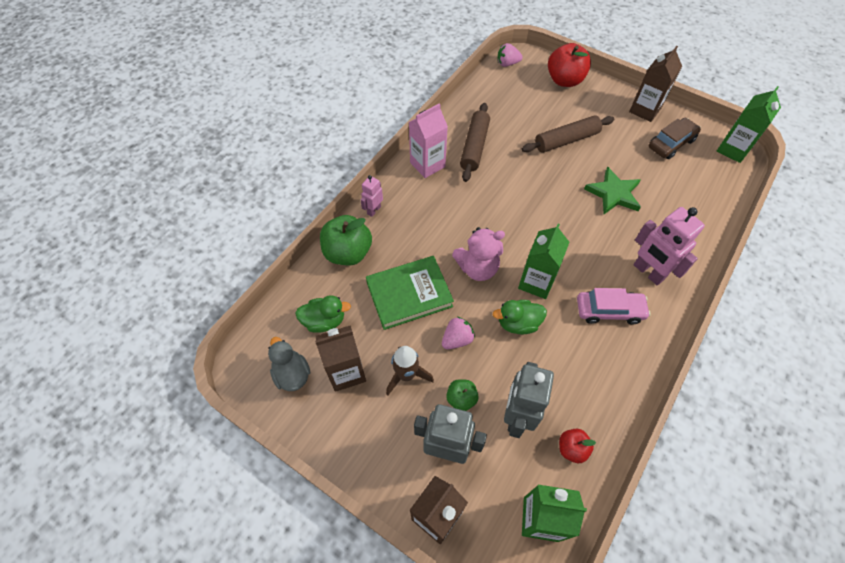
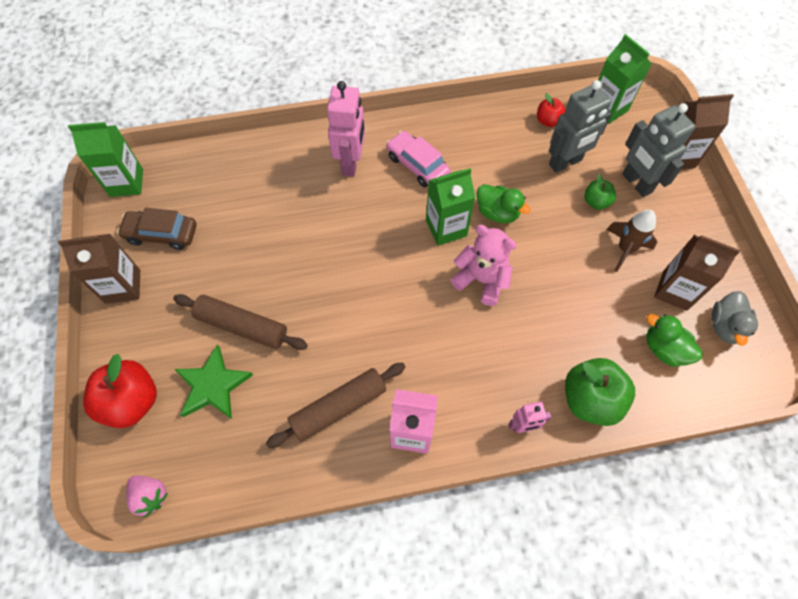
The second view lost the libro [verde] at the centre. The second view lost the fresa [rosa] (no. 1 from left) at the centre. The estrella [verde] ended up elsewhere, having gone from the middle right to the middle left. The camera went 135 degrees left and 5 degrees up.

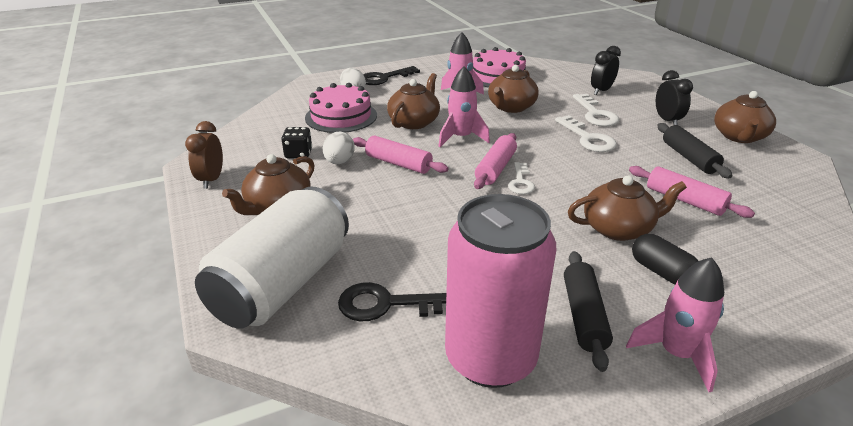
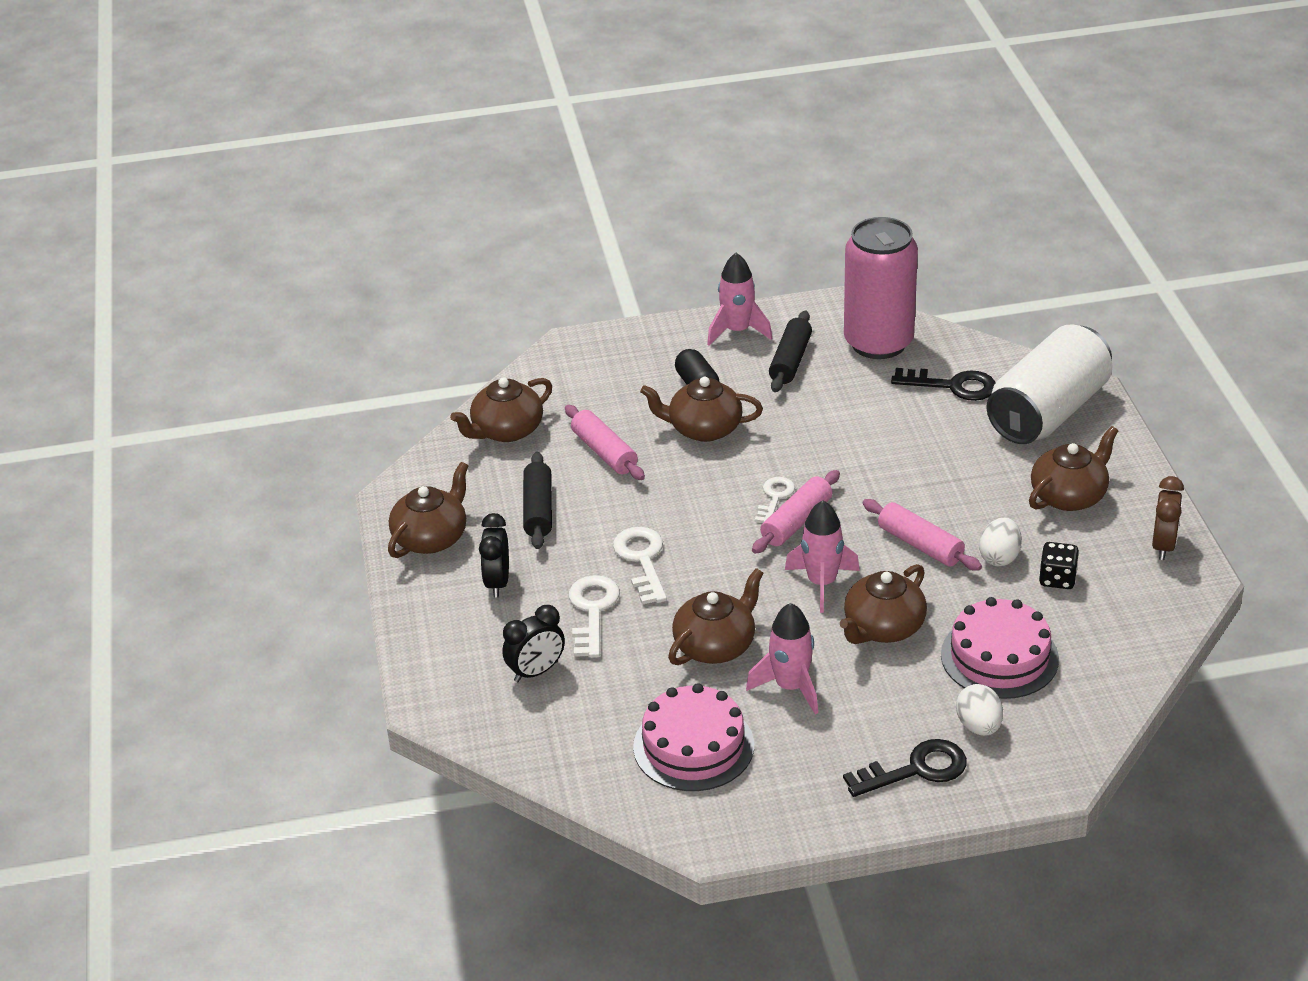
The second view gained the tetera [marrón] (no. 2 from left) at the centre. The camera went 165 degrees left and 5 degrees up.

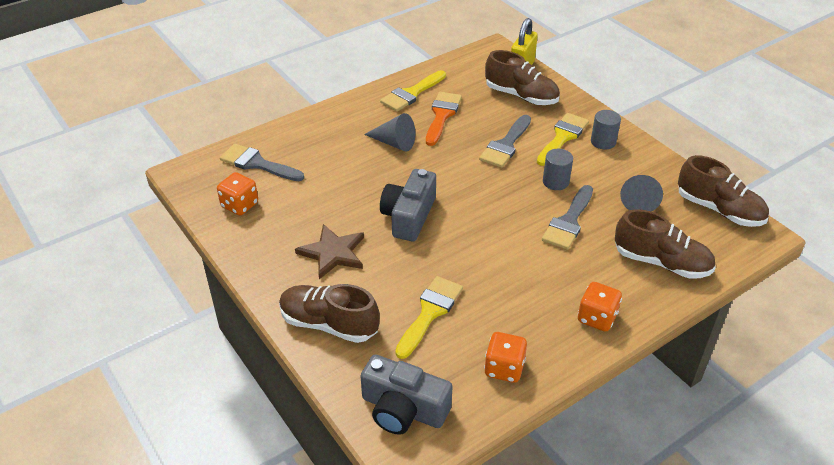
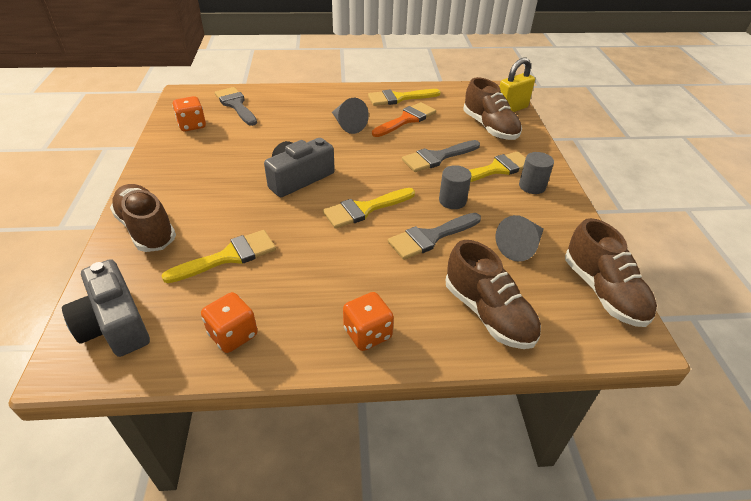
The second view lost the estrella [marrón] at the centre. The second view gained the pincel [amarillo] (no. 2 from left) at the centre. The camera went 30 degrees right and 0 degrees up.

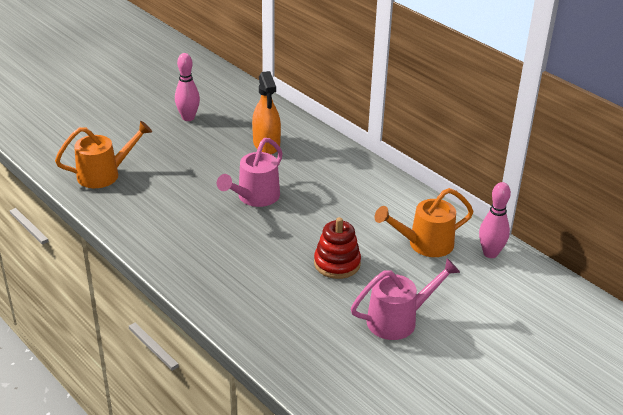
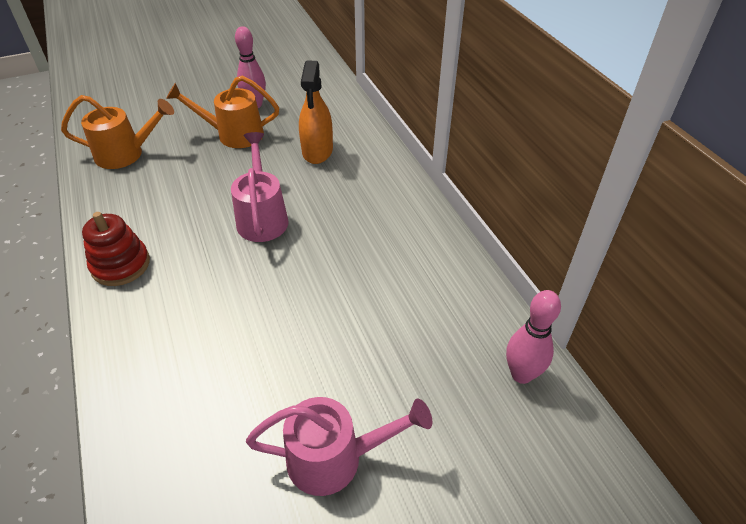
The regadera [rosa] (no. 1 from left) at the centre ended up facing another way, 120 degrees clockwise from before. The juguete apilable [rojo] ended up elsewhere, having gone from the centre to the middle left. The regadera [naranja] (no. 2 from left) ended up elsewhere, having gone from the middle right to the top left. The camera went 20 degrees right and 10 degrees up.

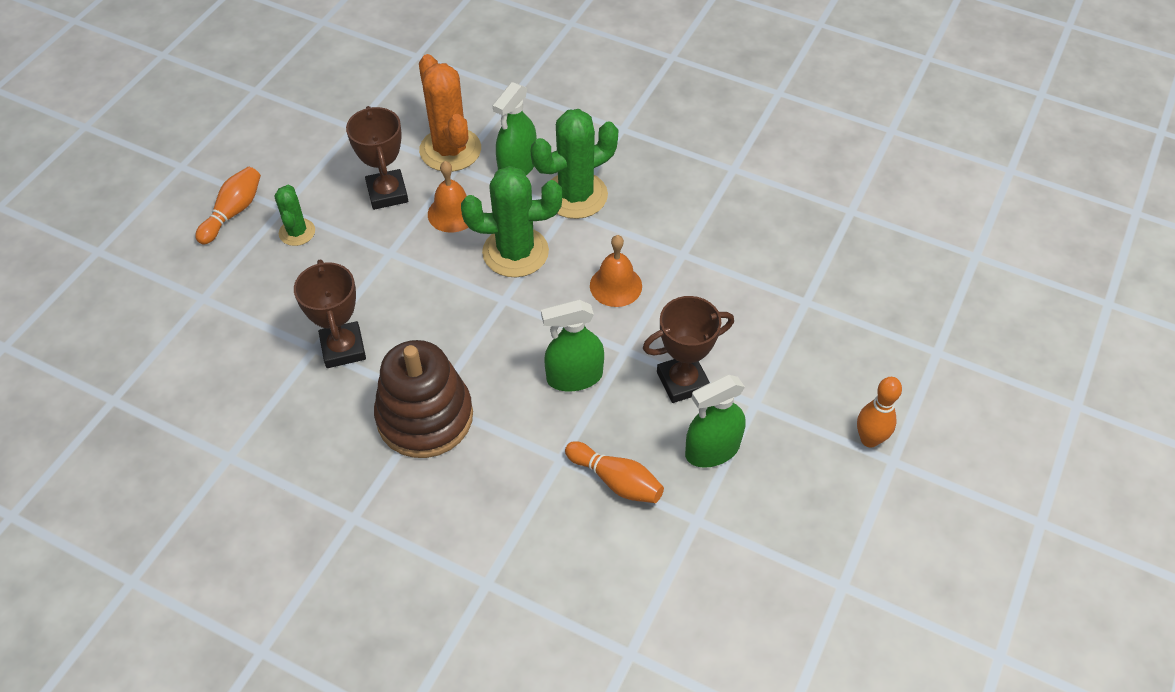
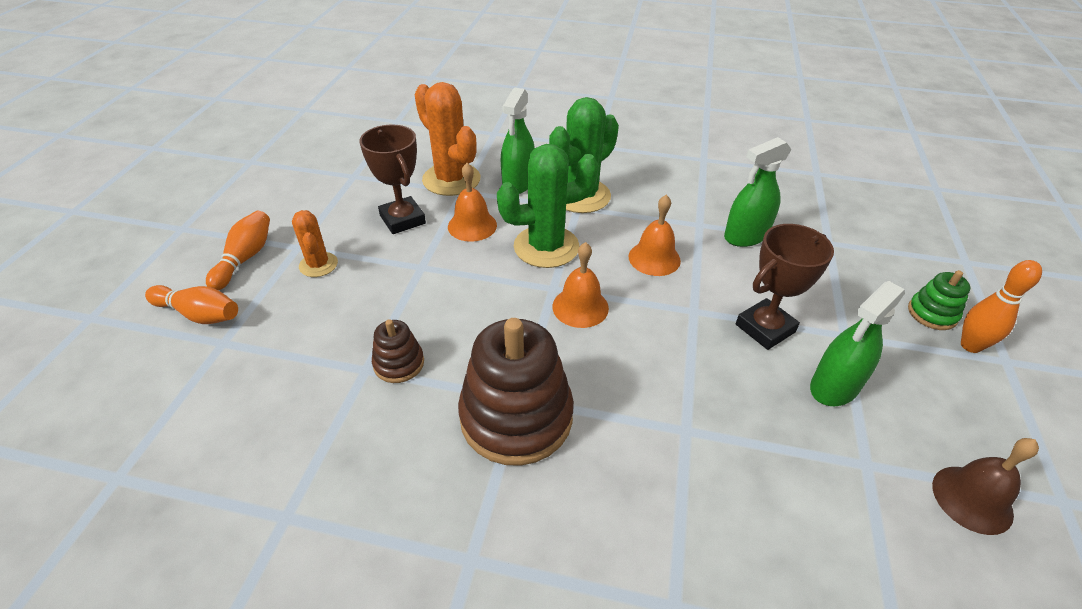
What was the cactus [verde] (no. 1 from left) at the top left turned into the cactus [naranja] (no. 1 from left) at the middle left. Where the trofeo [marrón] (no. 1 from left) stood at the middle left, the juguete apilable [marrón] (no. 1 from left) came to stand at the centre. The pulverizador [verde] (no. 2 from left) ended up elsewhere, having gone from the centre to the top right. The bolo [naranja] (no. 2 from left in the first image) ended up elsewhere, having gone from the bottom centre to the middle left. The second view gained the campana [naranja] (no. 2 from left) at the centre. The second view gained the juguete apilable [verde] at the middle right. The second view gained the campana [marrón] at the bottom right. The camera went 15 degrees left and 10 degrees down.

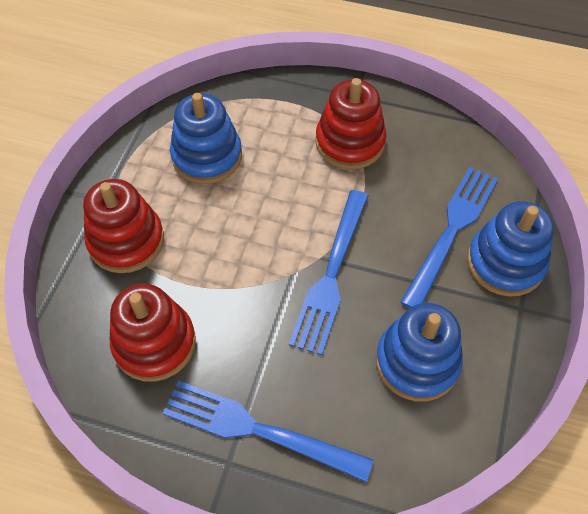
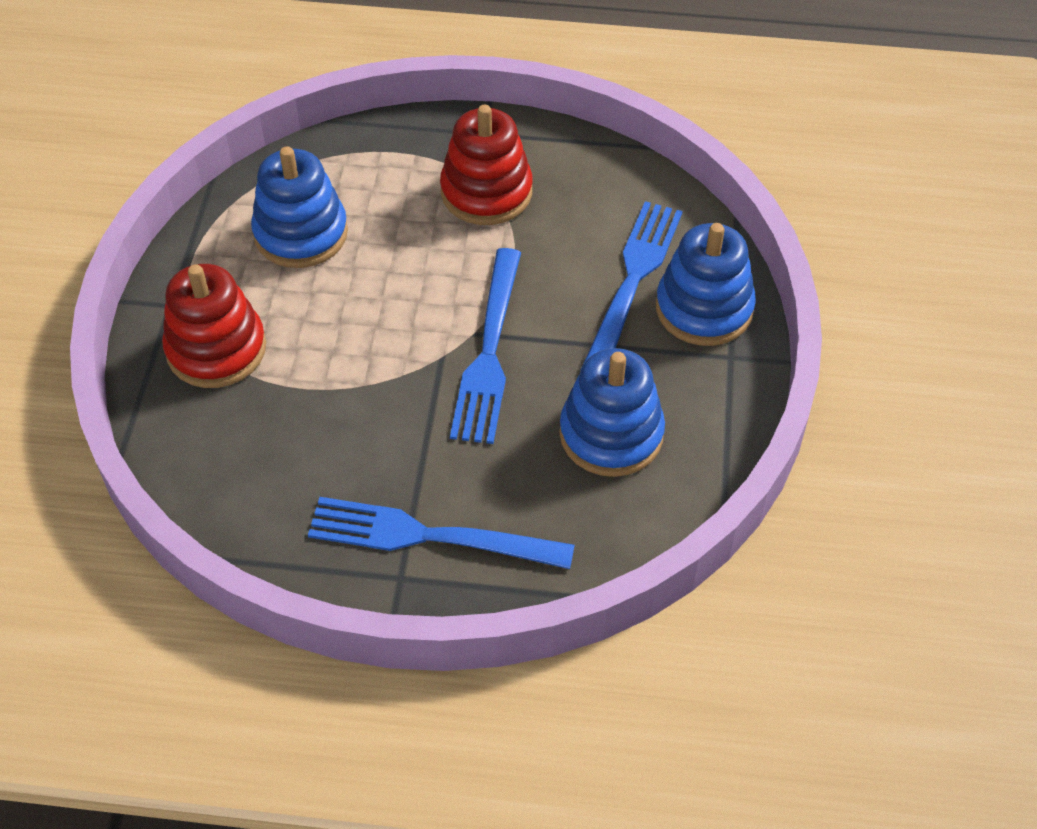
The second view lost the juguete apilable [rojo] (no. 2 from left) at the middle left. The camera went 10 degrees left and 5 degrees down.

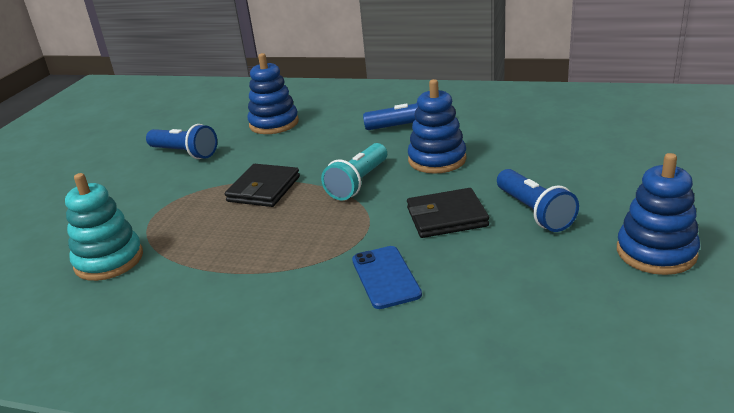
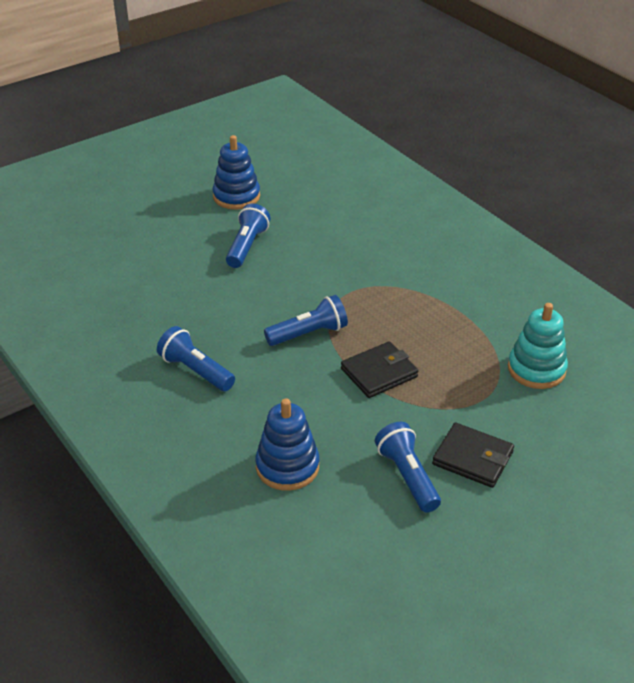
What was the lámpara de mano [turquesa] at the centre turned into the lámpara de mano [azul] (no. 3 from left) at the centre. The second view lost the móvil [azul] at the bottom centre. The cartera [negro] (no. 2 from left) ended up elsewhere, having gone from the centre to the middle right. The second view lost the juguete apilable [azul] (no. 2 from left) at the top centre. The camera went 145 degrees left and 10 degrees up.

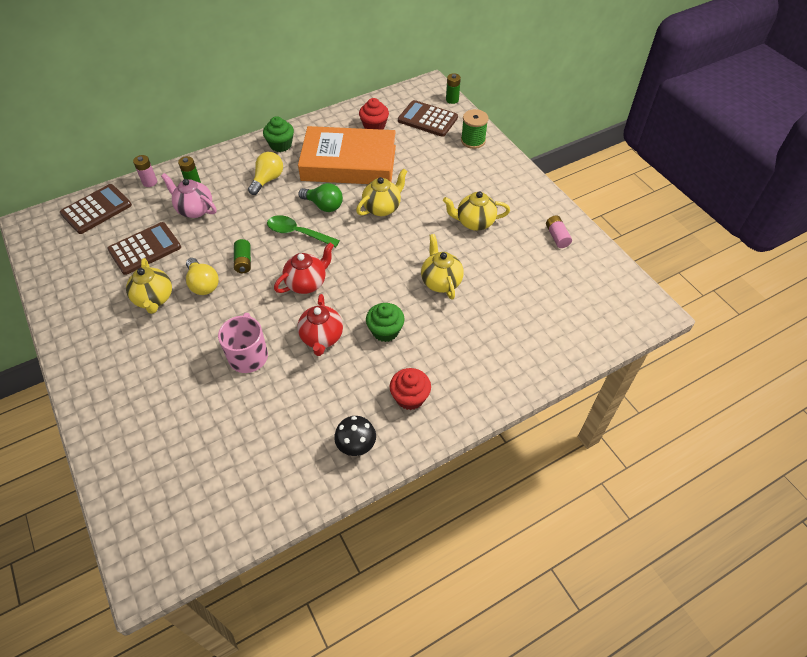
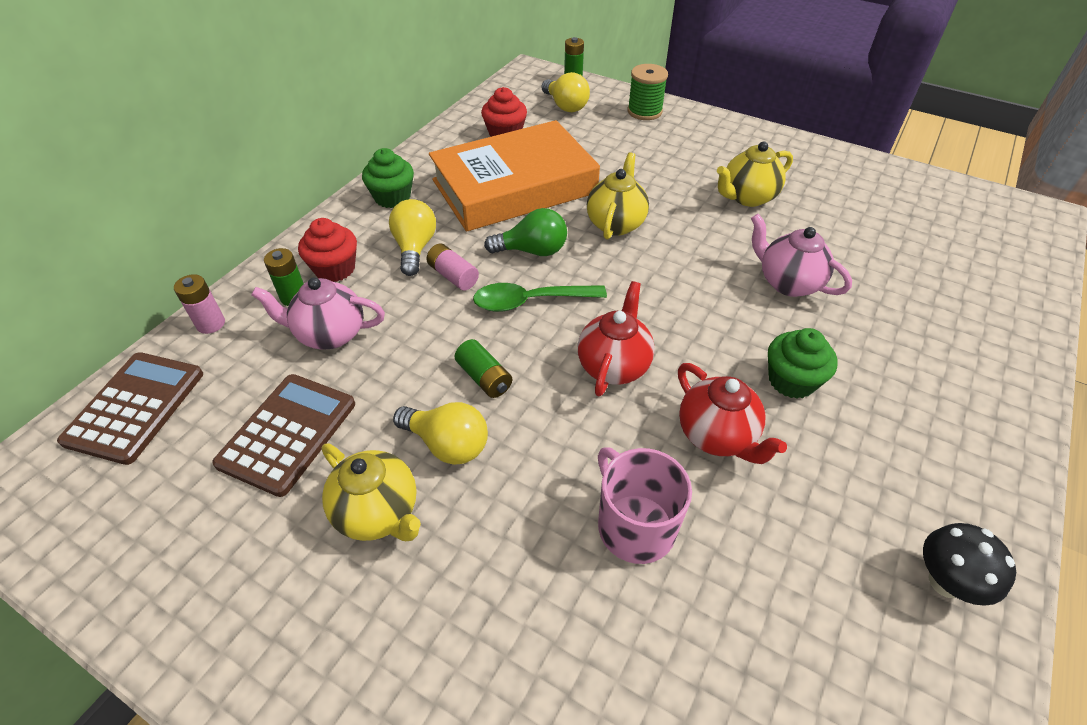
The magdalena [rojo] (no. 2 from left in the first image) ended up elsewhere, having gone from the centre to the middle left. Where the calculadora [marrón] (no. 3 from left) stood at the top centre, the bombilla [amarillo] (no. 3 from left) came to stand at the top centre. What was the tetera [amarillo] (no. 3 from left) at the centre turned into the tetera [rosa] (no. 2 from left) at the middle right. The pila [rosa] (no. 2 from left) ended up elsewhere, having gone from the middle right to the centre. The camera went 30 degrees left and 5 degrees down.

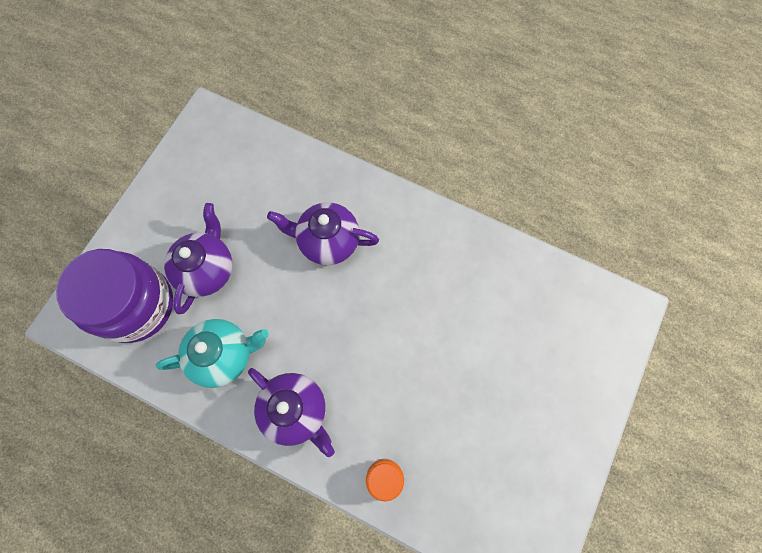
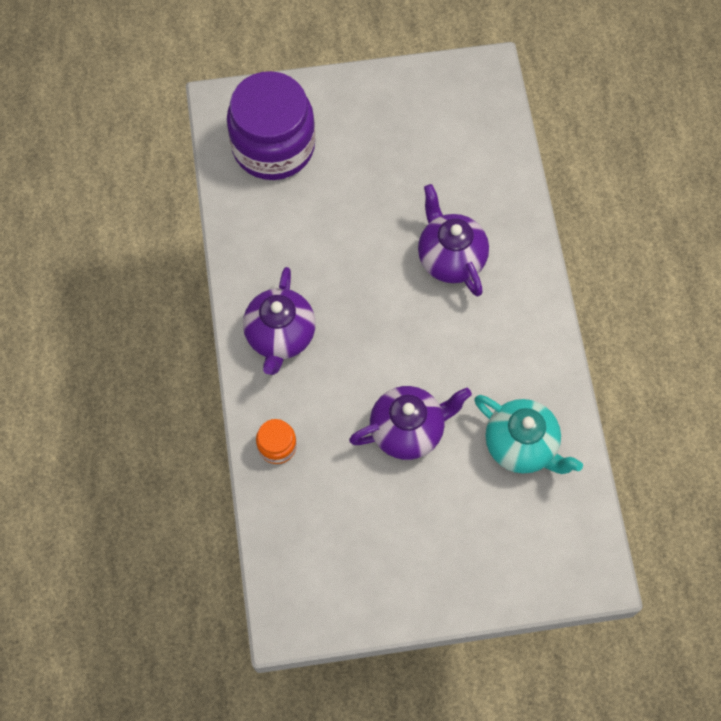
The tetera [turquesa] ended up elsewhere, having gone from the middle left to the middle right. The tetera [morado] (no. 1 from left in the first image) ended up elsewhere, having gone from the middle left to the centre. The camera went 55 degrees right and 5 degrees down.

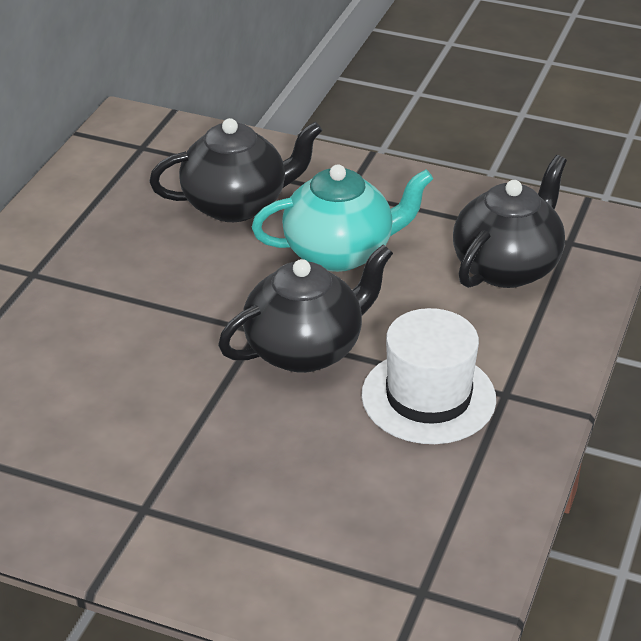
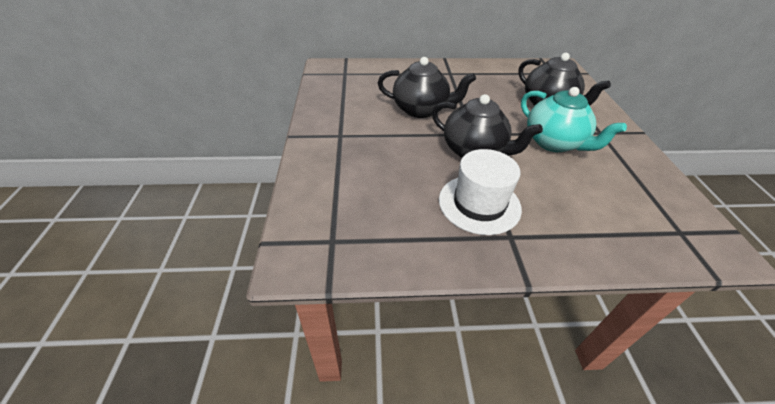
The tetera [negro] (no. 3 from left in the first image) ended up elsewhere, having gone from the middle right to the top centre. The camera went 65 degrees right and 5 degrees up.

